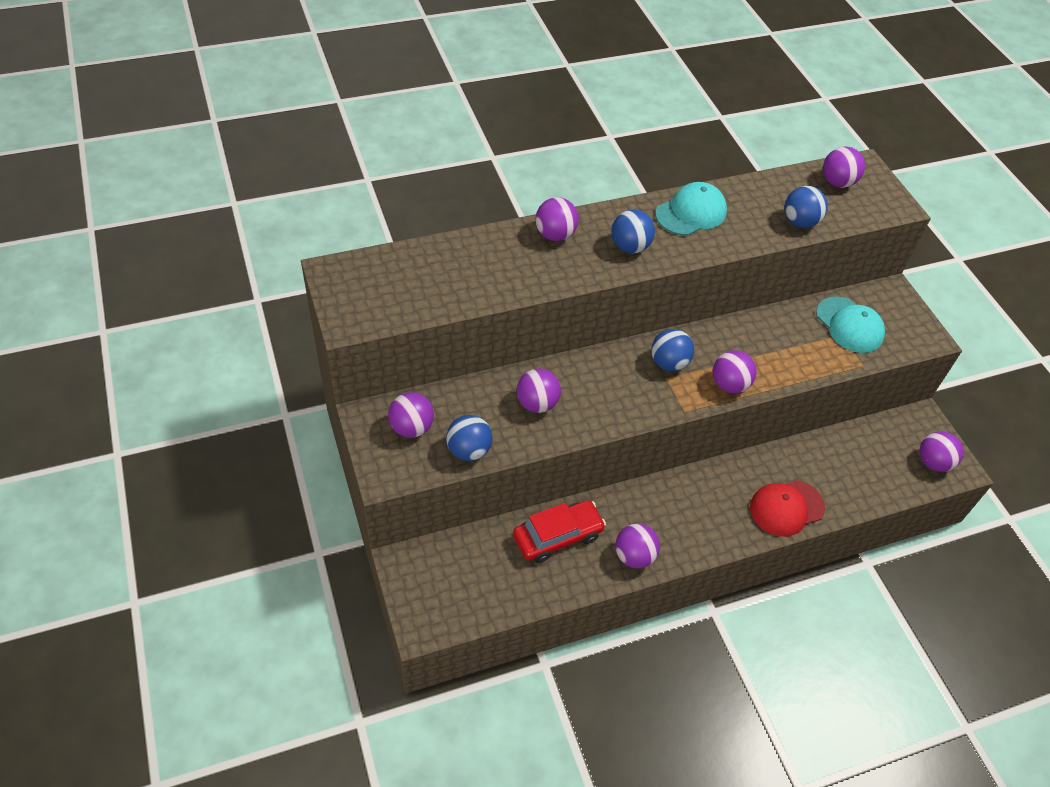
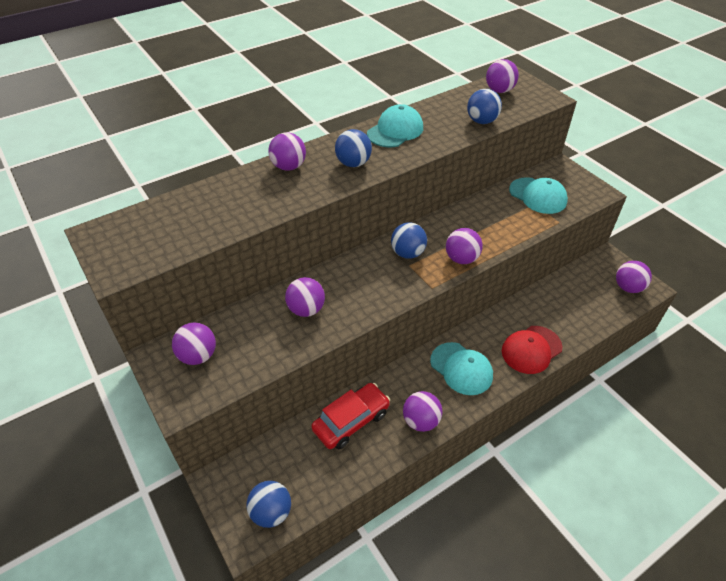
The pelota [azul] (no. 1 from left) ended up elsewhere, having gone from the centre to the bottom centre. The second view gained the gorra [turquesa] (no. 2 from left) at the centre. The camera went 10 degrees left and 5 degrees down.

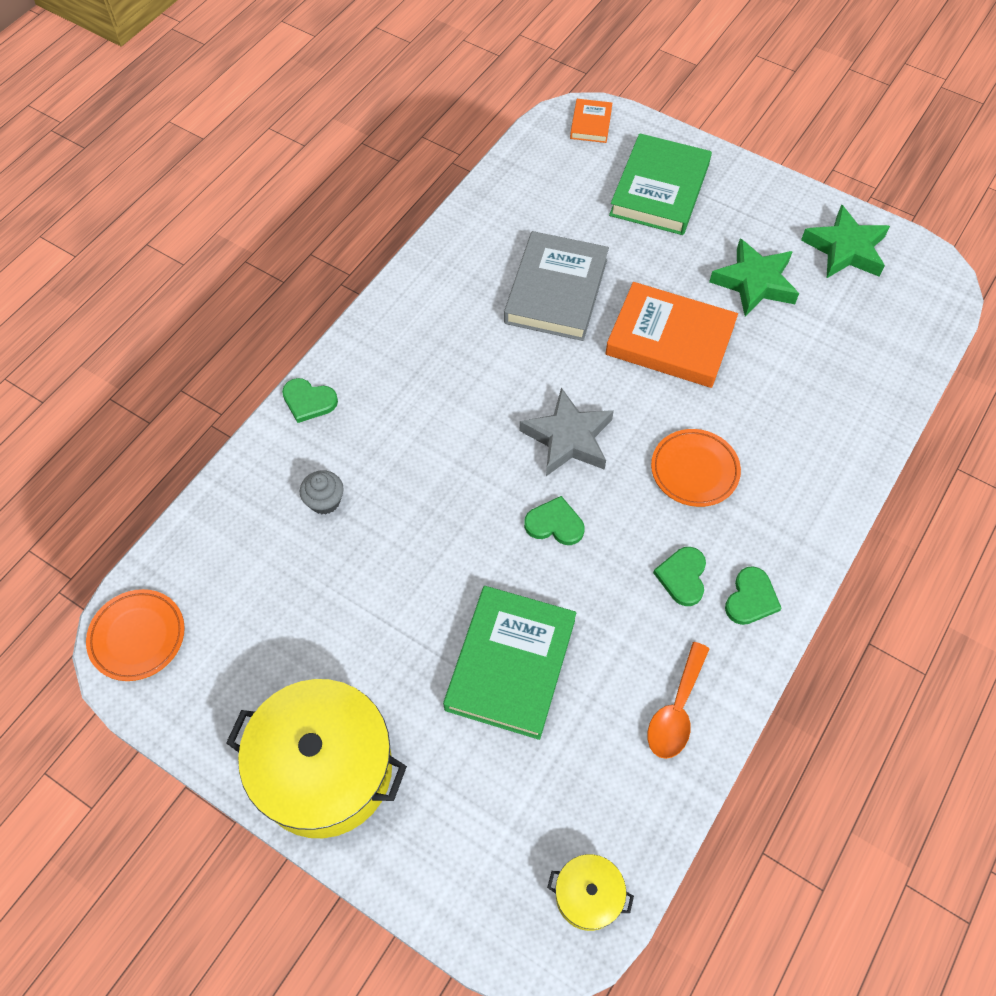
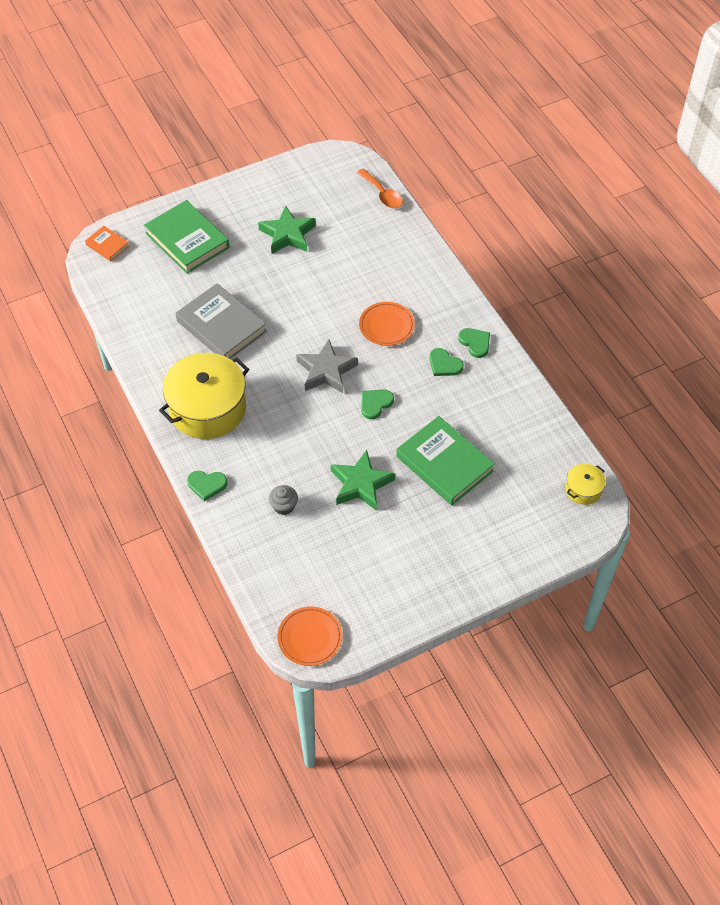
The olla [amarillo] (no. 1 from left) ended up elsewhere, having gone from the bottom left to the middle left. The corazón [verde] (no. 1 from left) at the middle left ended up facing another way, 45 degrees clockwise from before. The second view lost the libro [naranja] (no. 2 from left) at the middle right. The cuchara [naranja] ended up elsewhere, having gone from the bottom right to the top centre. The estrella [verde] (no. 2 from left) ended up elsewhere, having gone from the top right to the centre. The camera went 60 degrees left and 5 degrees down.

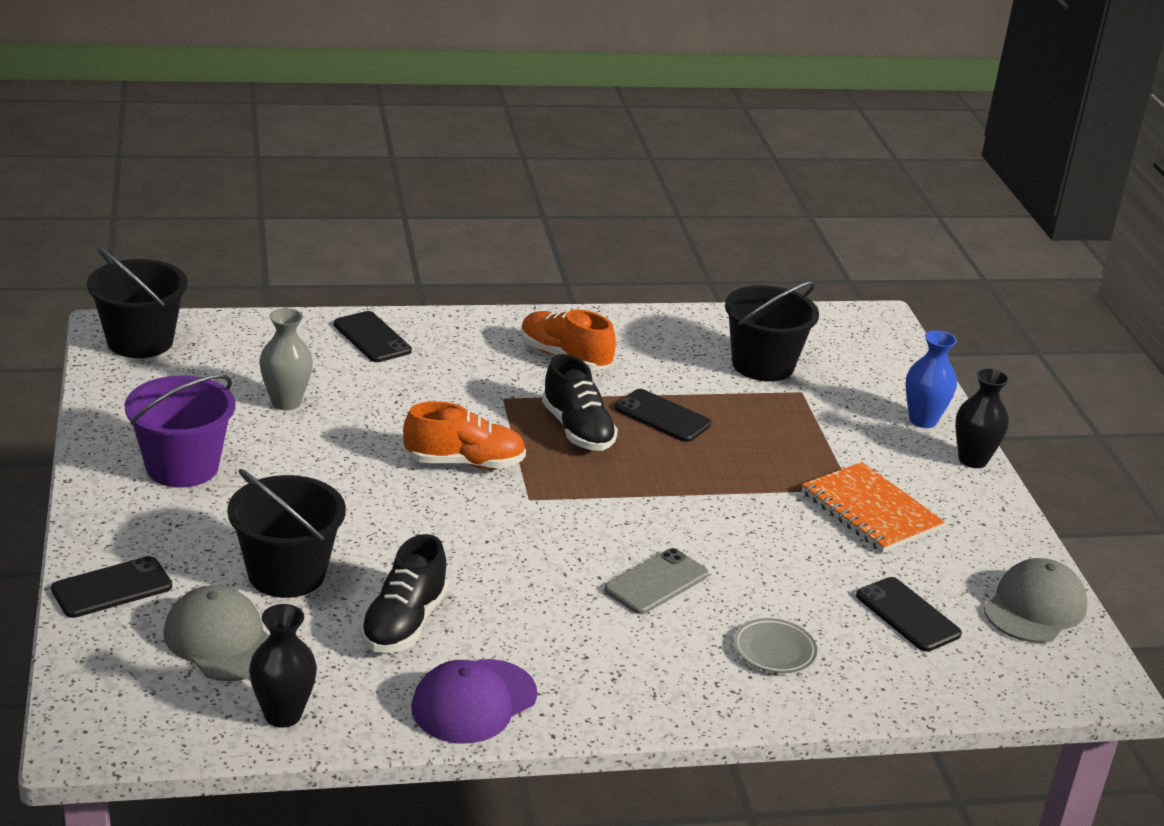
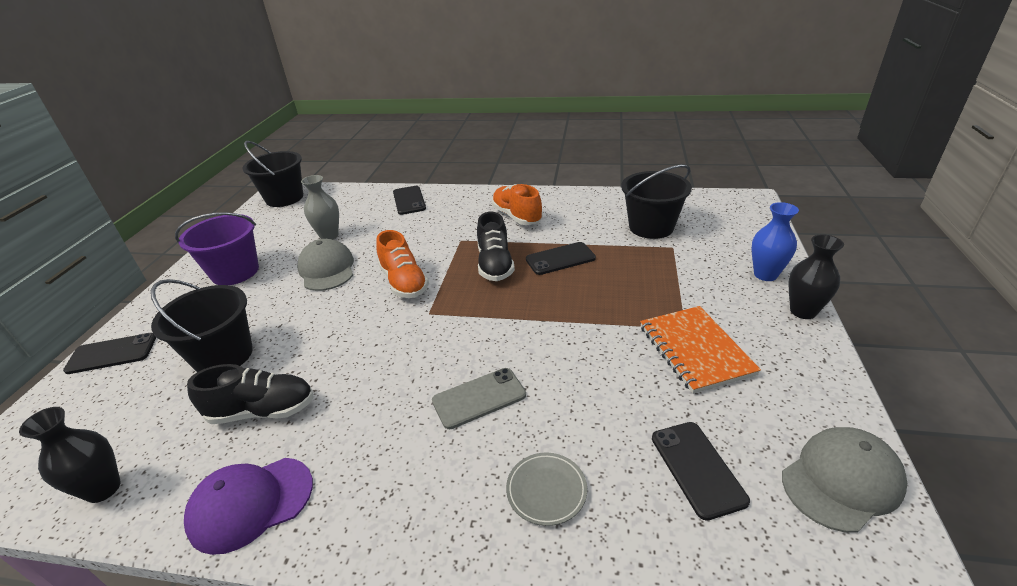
The gorra [gris] (no. 1 from left) ended up elsewhere, having gone from the bottom left to the middle left. The zapato [negro] (no. 1 from left) at the bottom centre ended up facing another way, 135 degrees counterclockwise from before. The zapato [naranja] (no. 1 from left) at the centre ended up facing another way, 45 degrees clockwise from before. The móvil [negro] (no. 3 from left) at the centre ended up facing another way, 75 degrees counterclockwise from before. The camera went 25 degrees right and 5 degrees up.

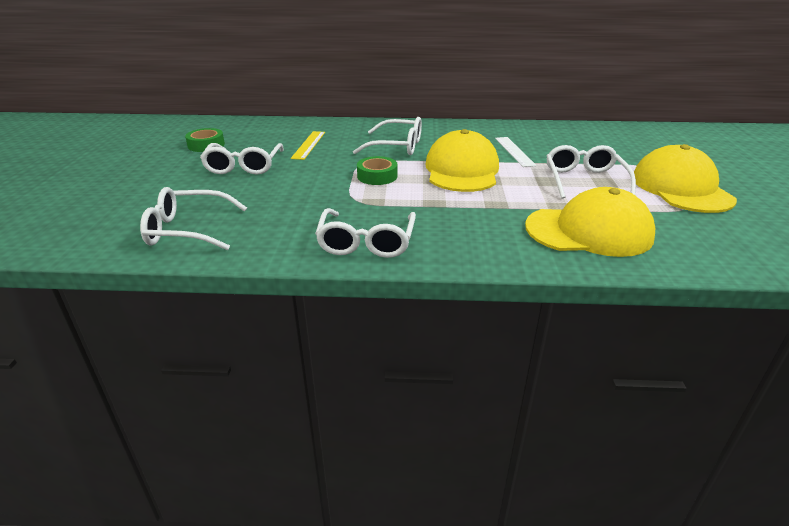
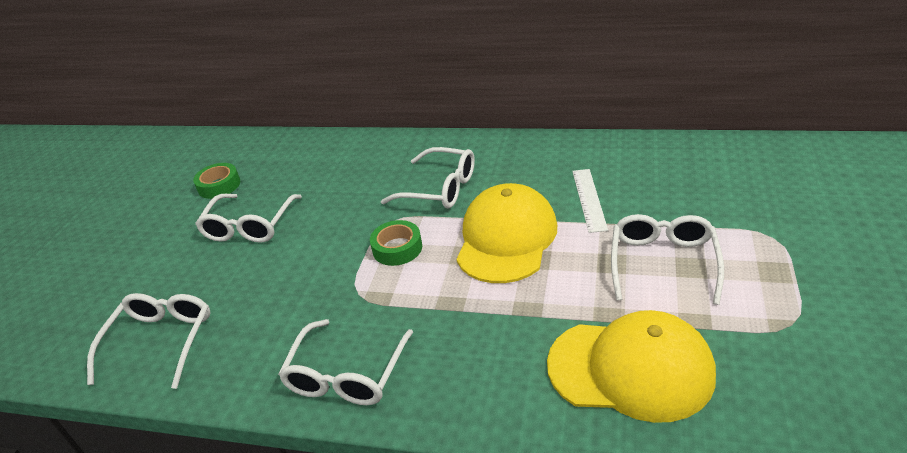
The gafas [blanco] (no. 1 from left) at the middle left ended up facing another way, 90 degrees clockwise from before. The second view lost the regla [amarillo] at the top centre. The second view lost the gorra [amarillo] (no. 3 from left) at the middle right. The camera went 15 degrees right and 5 degrees up.

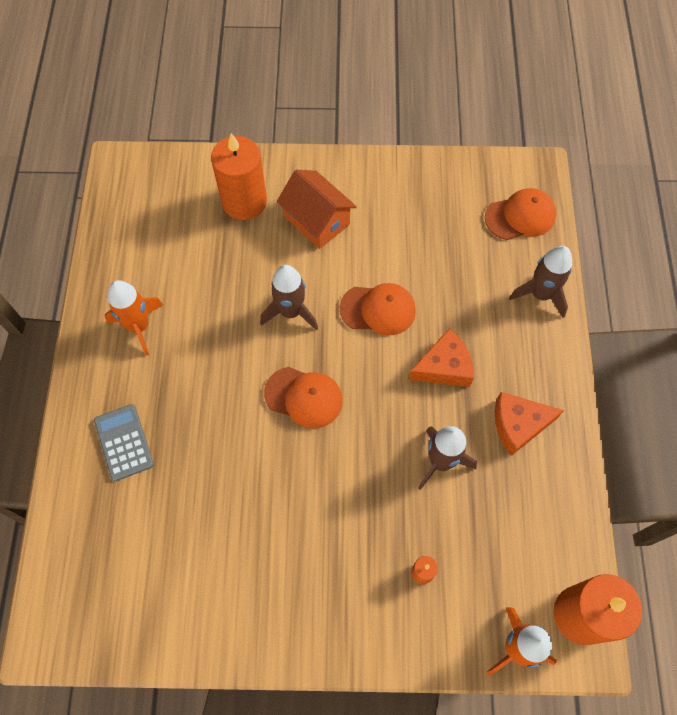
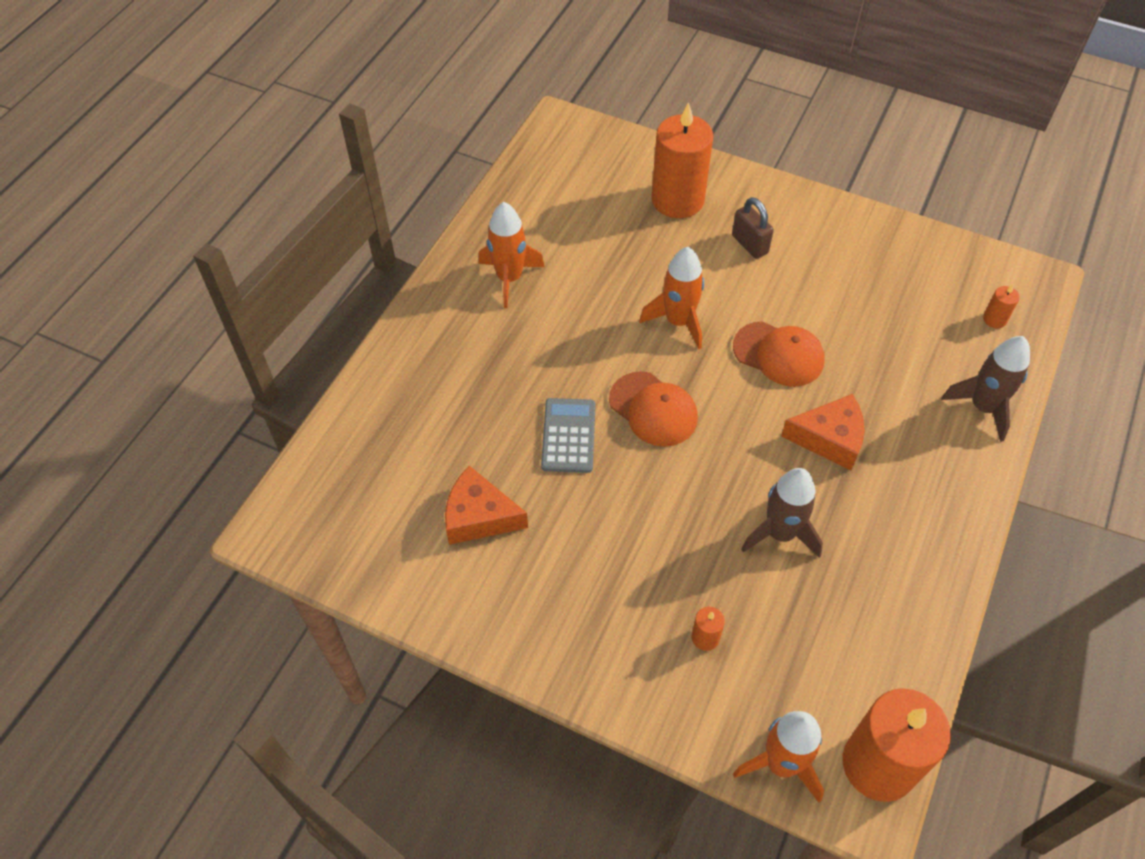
The calculadora [gris] ended up elsewhere, having gone from the middle left to the centre. What was the cohete [marrón] (no. 1 from left) at the centre turned into the cohete [naranja] (no. 2 from left) at the centre. Where the casa [naranja] stood at the top centre, the candado [marrón] came to stand at the top centre. Where the gorra [naranja] (no. 3 from left) stood at the top right, the vela [naranja] (no. 4 from left) came to stand at the middle right. The queso [naranja] (no. 2 from left in the first image) ended up elsewhere, having gone from the middle right to the centre. The camera went 25 degrees right and 10 degrees down.

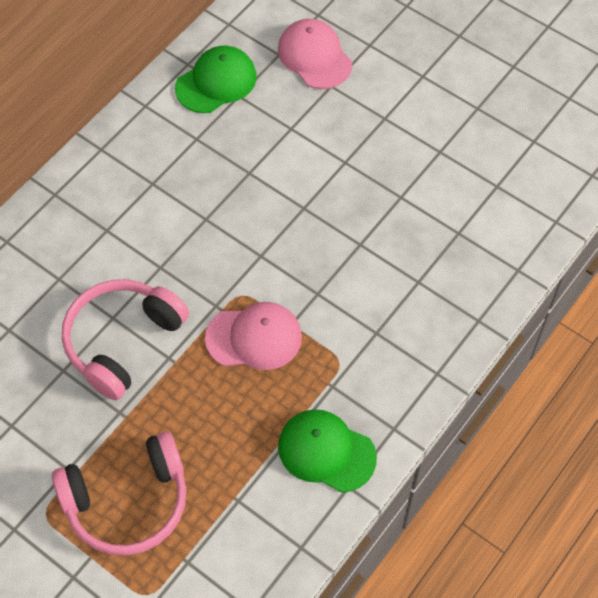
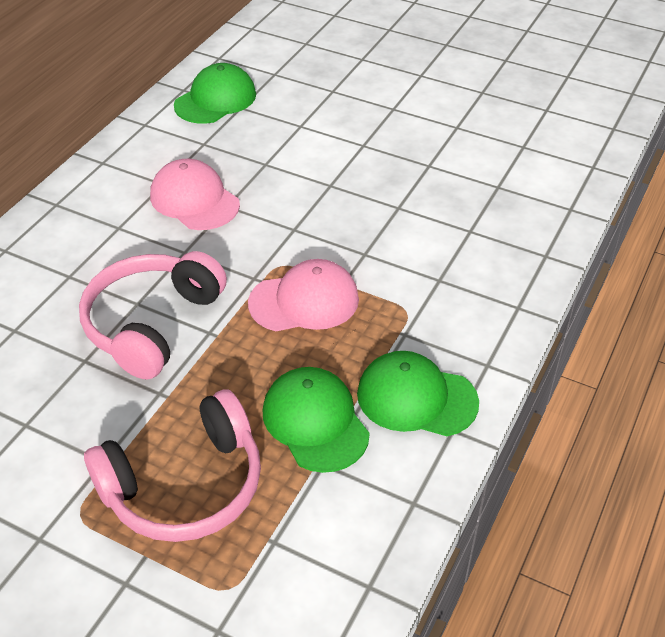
The gorra [rosa] (no. 2 from left in the first image) ended up elsewhere, having gone from the top centre to the top left. The second view gained the gorra [verde] (no. 2 from left) at the centre. The camera went 10 degrees left and 15 degrees down.

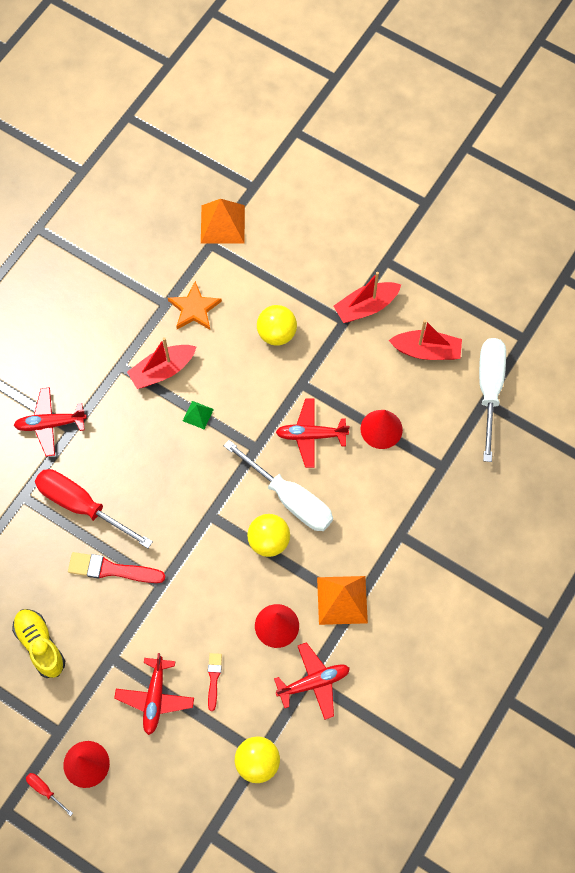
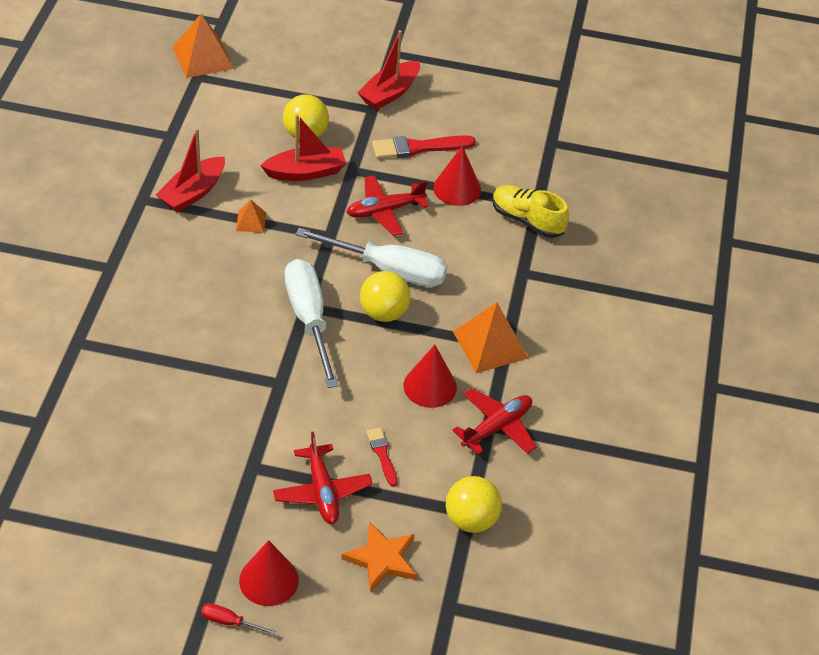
The zapato [amarillo] ended up elsewhere, having gone from the bottom left to the top centre. The second view lost the avión [rojo] (no. 1 from left) at the middle left. The second view lost the destornillador [rojo] (no. 2 from left) at the middle left. The pincel [rojo] (no. 1 from left in the first image) ended up elsewhere, having gone from the middle left to the top centre. The estrella [naranja] ended up elsewhere, having gone from the centre to the bottom centre. What was the pirámide [verde] at the centre turned into the pirámide [naranja] (no. 2 from left) at the top left. The barco [rojo] (no. 3 from left in the first image) ended up elsewhere, having gone from the middle right to the top centre. The destornillador [blanco] (no. 2 from left in the first image) ended up elsewhere, having gone from the middle right to the centre. The camera went 25 degrees left and 20 degrees down.

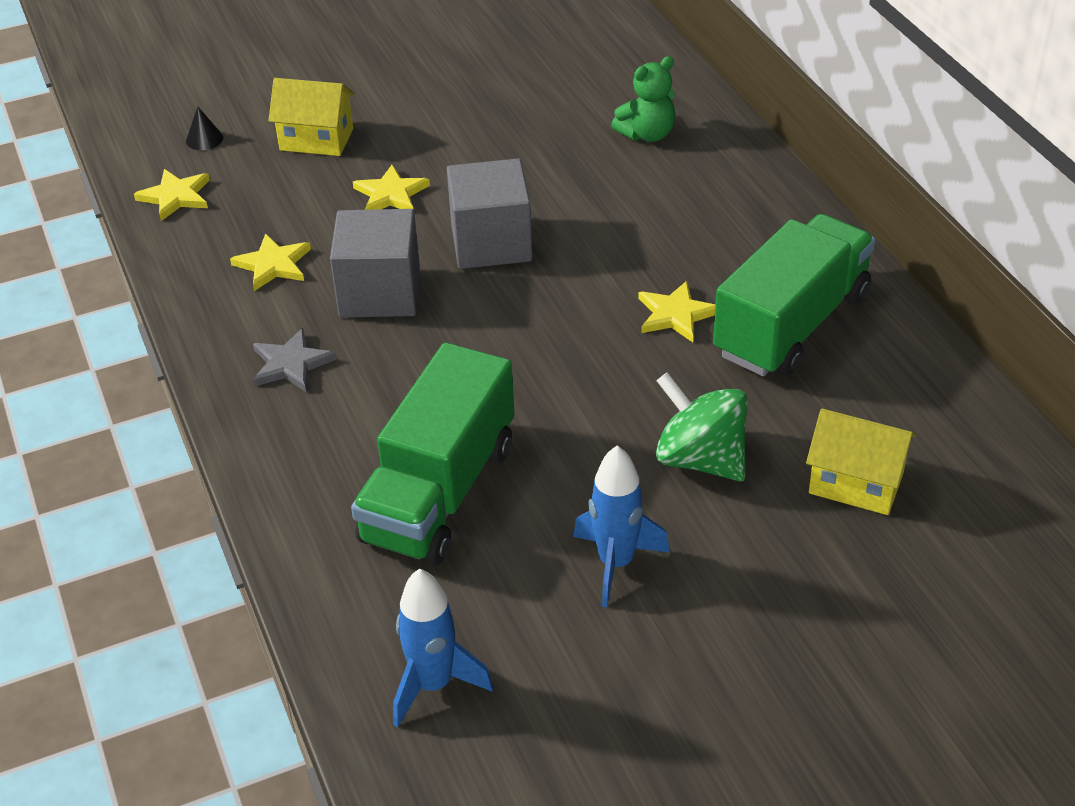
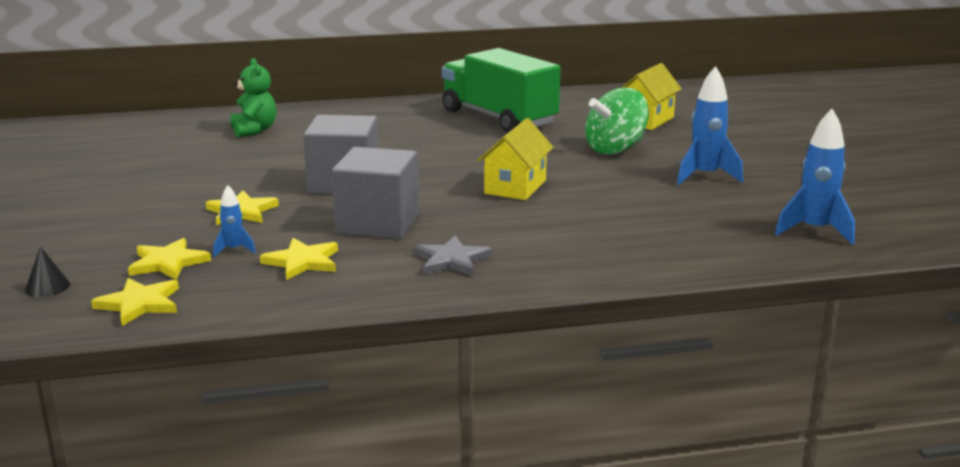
The casa [amarillo] (no. 1 from left) ended up elsewhere, having gone from the top left to the centre. The second view lost the camión [verde] (no. 1 from left) at the centre. The estrella [amarillo] (no. 4 from left in the first image) ended up elsewhere, having gone from the centre to the middle left. The second view gained the cohete [azul] (no. 1 from left) at the middle left. The camera went 80 degrees left and 20 degrees down.

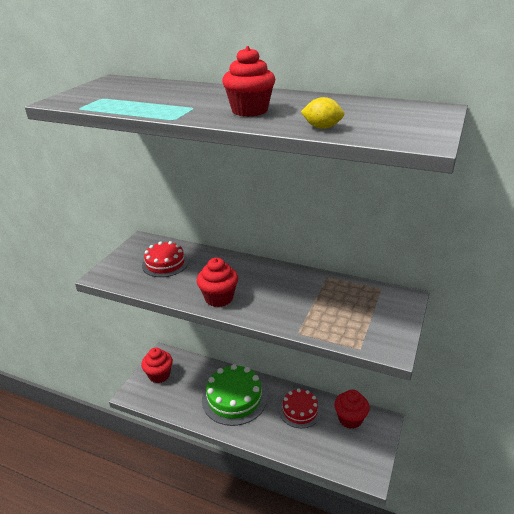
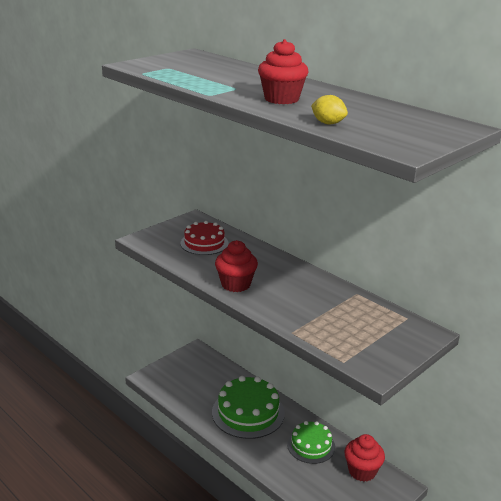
The second view lost the magdalena [rojo] (no. 1 from left) at the bottom left. What was the tarta [rojo] (no. 2 from left) at the bottom centre turned into the tarta [verde] (no. 2 from left) at the bottom centre. The camera went 20 degrees right and 5 degrees down.

